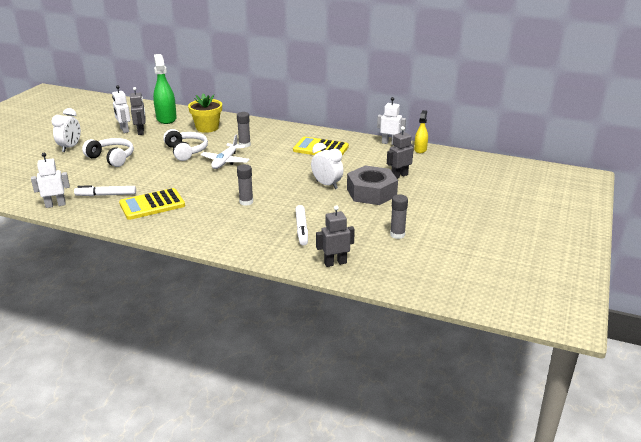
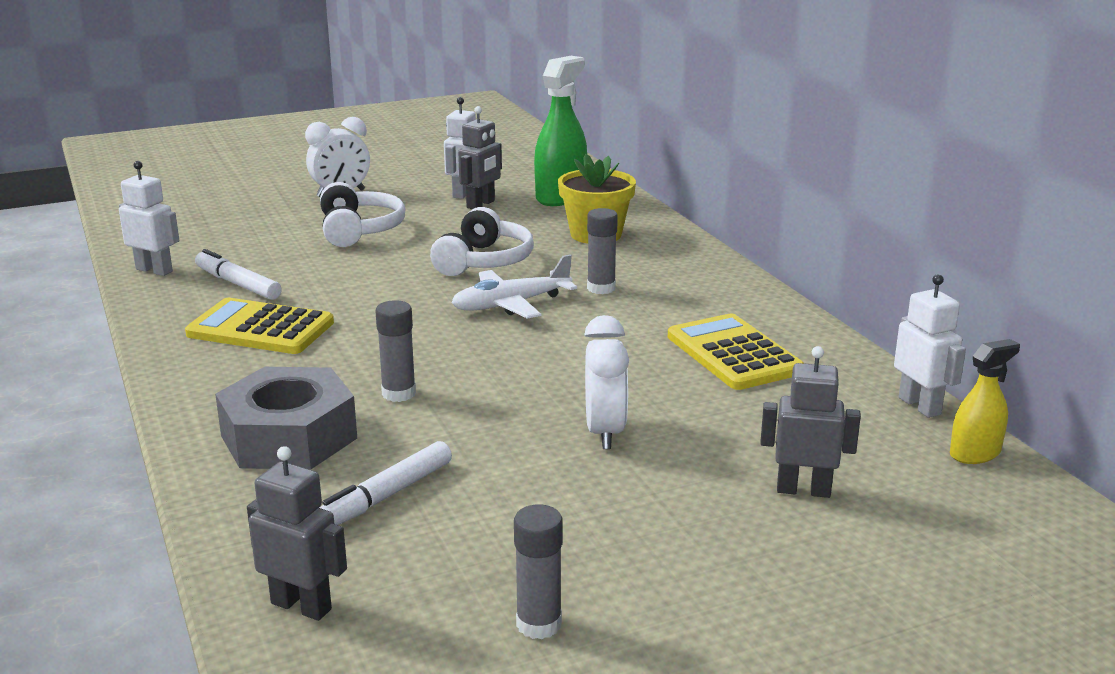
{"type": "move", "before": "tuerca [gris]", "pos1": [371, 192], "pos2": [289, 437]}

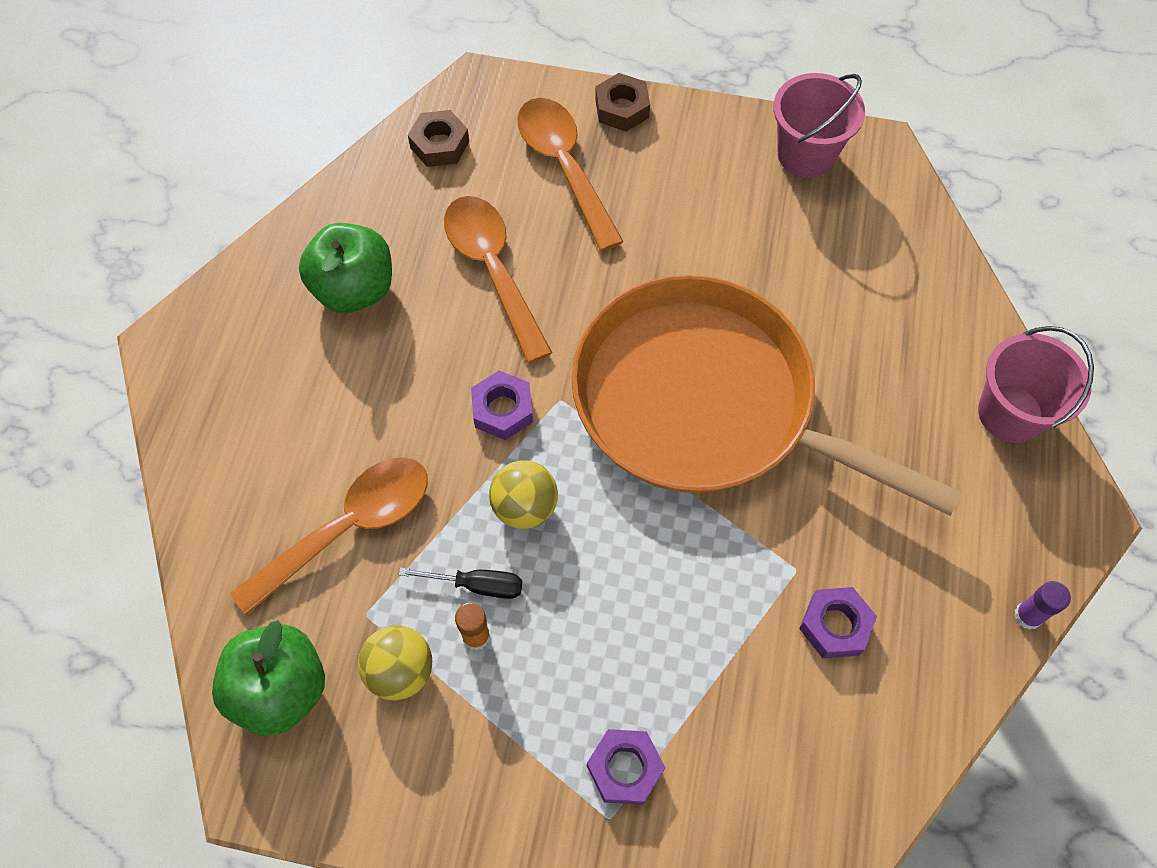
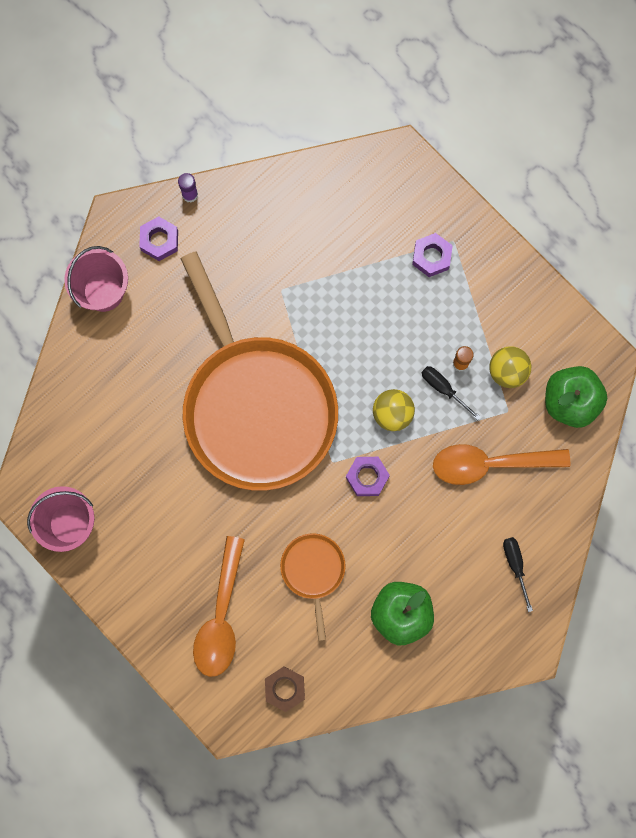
{"type": "delete", "before": "tuerca [marrón]", "pos1": [622, 108]}
{"type": "replace", "before": "cuchara [naranja]", "after": "sartén [naranja]", "pos1": [493, 270], "pos2": [313, 571]}
{"type": "move", "before": "tuerca [morado]", "pos1": [835, 625], "pos2": [159, 240]}
{"type": "insert", "after": "destornillador [negro]", "pos2": [515, 565]}

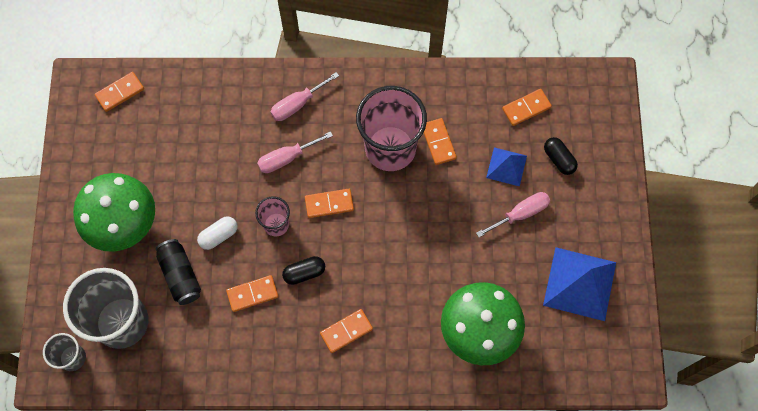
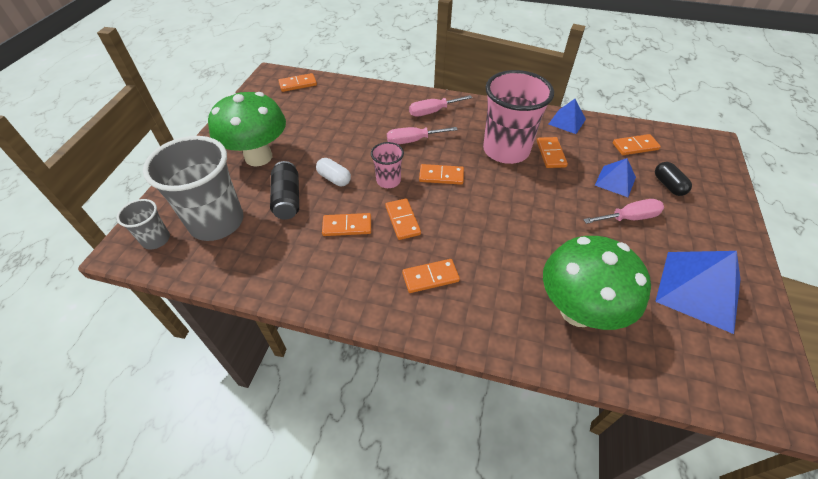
{"type": "rotate", "before": "cápsula [blanco]", "pos1": [219, 236], "pos2": [334, 178], "turn": 60}
{"type": "replace", "before": "cápsula [negro]", "after": "ficha de dominó [naranja]", "pos1": [304, 273], "pos2": [402, 220]}
{"type": "insert", "after": "pirámide [azul]", "pos2": [567, 121]}

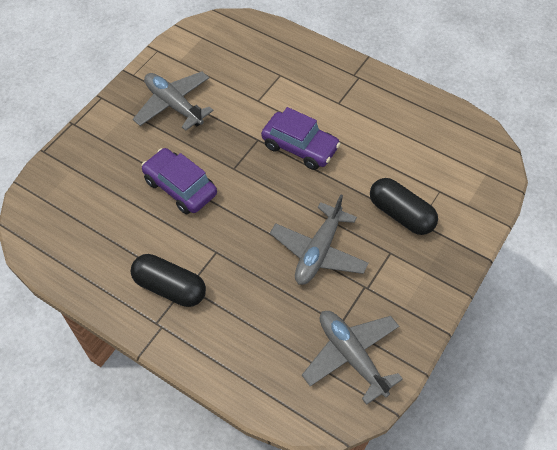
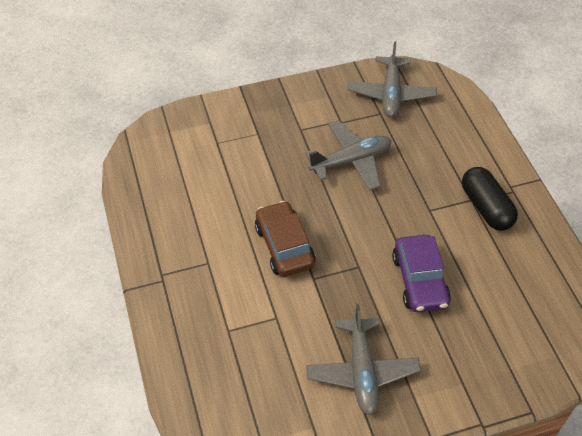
{"type": "recolor", "before": "coche [morado]", "after": "coche [marrón]", "pos1": [300, 147], "pos2": [284, 246]}
{"type": "delete", "before": "cápsula [negro]", "pos1": [401, 214]}

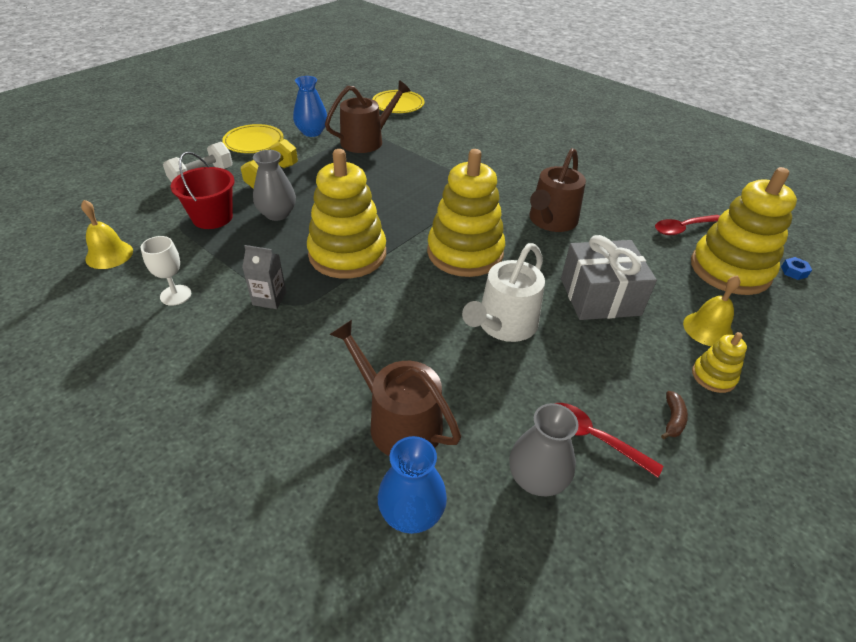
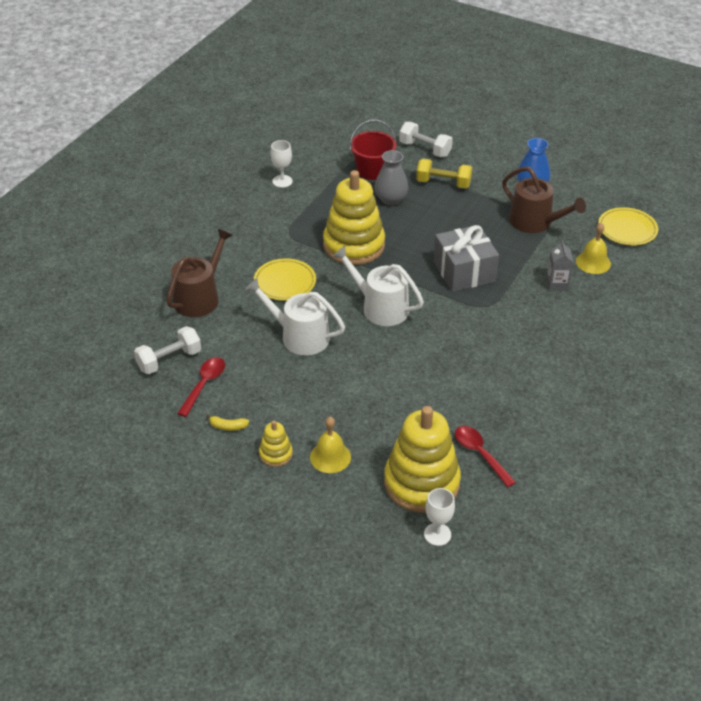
{"type": "move", "before": "plato [amarillo]", "pos1": [254, 142], "pos2": [285, 282]}
{"type": "delete", "before": "regadera [marrón]", "pos1": [551, 221]}
{"type": "replace", "before": "juguete apilable [amarillo]", "after": "regadera [blanco]", "pos1": [465, 253], "pos2": [380, 307]}
{"type": "move", "before": "campana [amarillo]", "pos1": [109, 255], "pos2": [593, 262]}
{"type": "move", "before": "regalo [gris]", "pos1": [600, 296], "pos2": [464, 271]}
{"type": "move", "before": "cartón de leche [gris]", "pos1": [269, 298], "pos2": [557, 283]}
{"type": "replace", "before": "tuerca [azul]", "after": "copa [blanco]", "pos1": [794, 272], "pos2": [437, 534]}
{"type": "recolor", "before": "plátano [marrón]", "after": "plátano [amarillo]", "pos1": [672, 419], "pos2": [228, 426]}
{"type": "replace", "before": "florero [gris]", "after": "mancuerna [blanco]", "pos1": [537, 478], "pos2": [169, 360]}
{"type": "delete", "before": "florero [azul]", "pos1": [411, 512]}

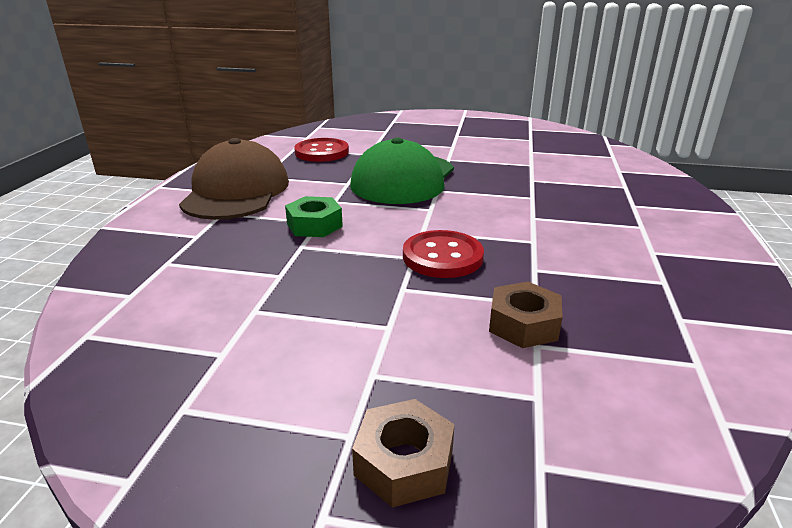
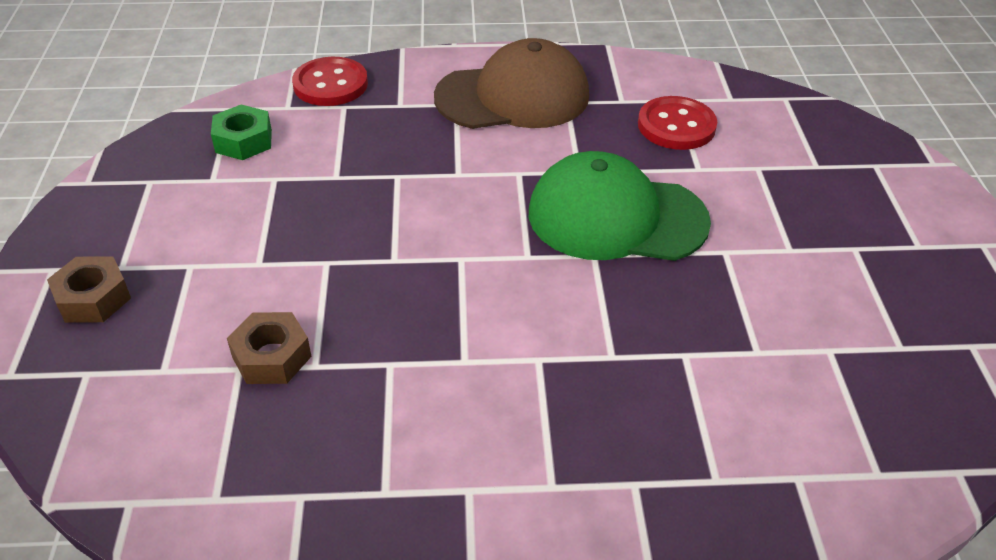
{"type": "move", "before": "tuerca [verde]", "pos1": [314, 225], "pos2": [243, 141]}
{"type": "move", "before": "botón [rojo]", "pos1": [442, 257], "pos2": [330, 84]}

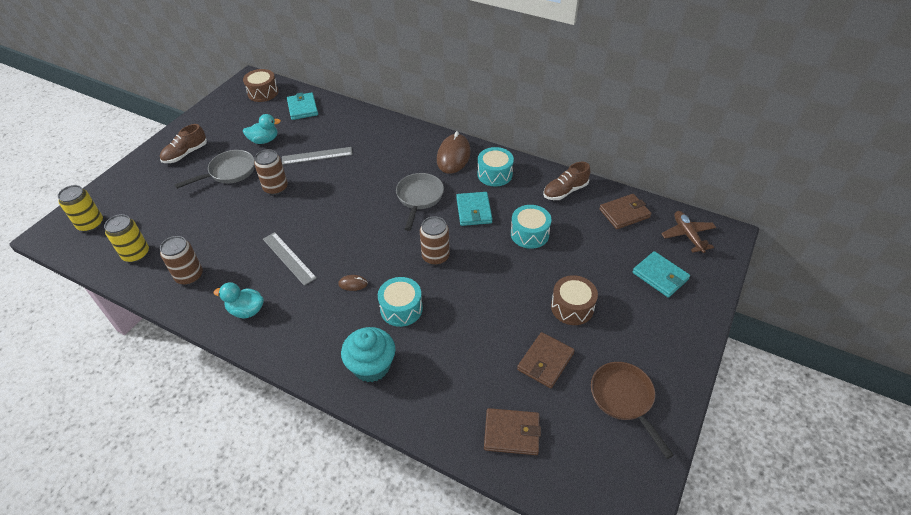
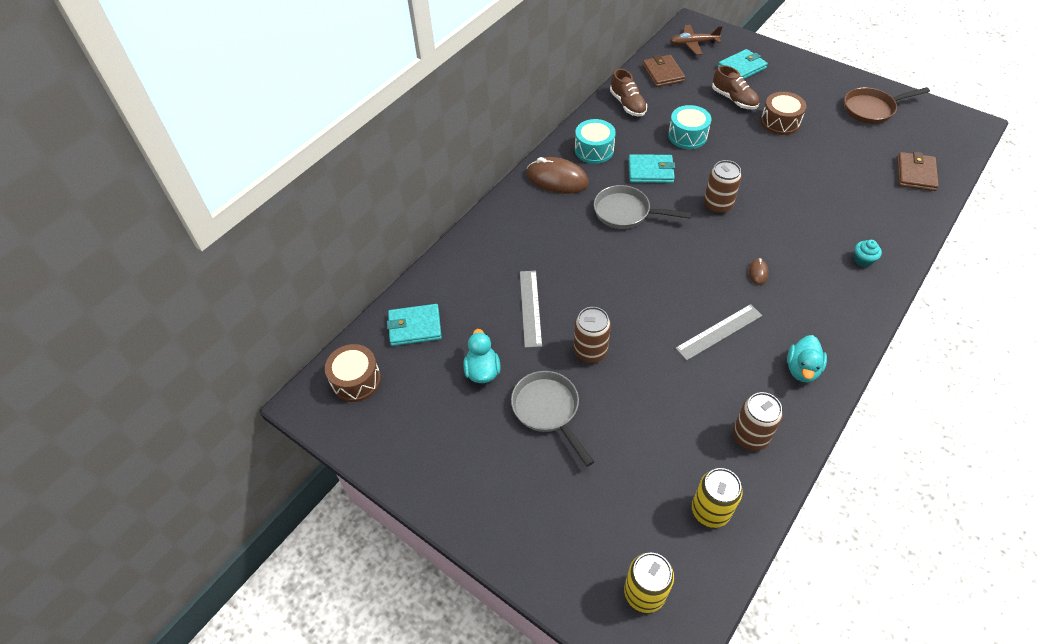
{"type": "move", "before": "zapato [marrón]", "pos1": [185, 154], "pos2": [734, 99]}
{"type": "delete", "before": "tambor [turquesa]", "pos1": [401, 309]}
{"type": "resize", "before": "magdalena [turquesa]", "pos1": [371, 366], "pos2": [863, 260], "scale": 0.49}
{"type": "delete", "before": "cartera [marrón]", "pos1": [545, 361]}

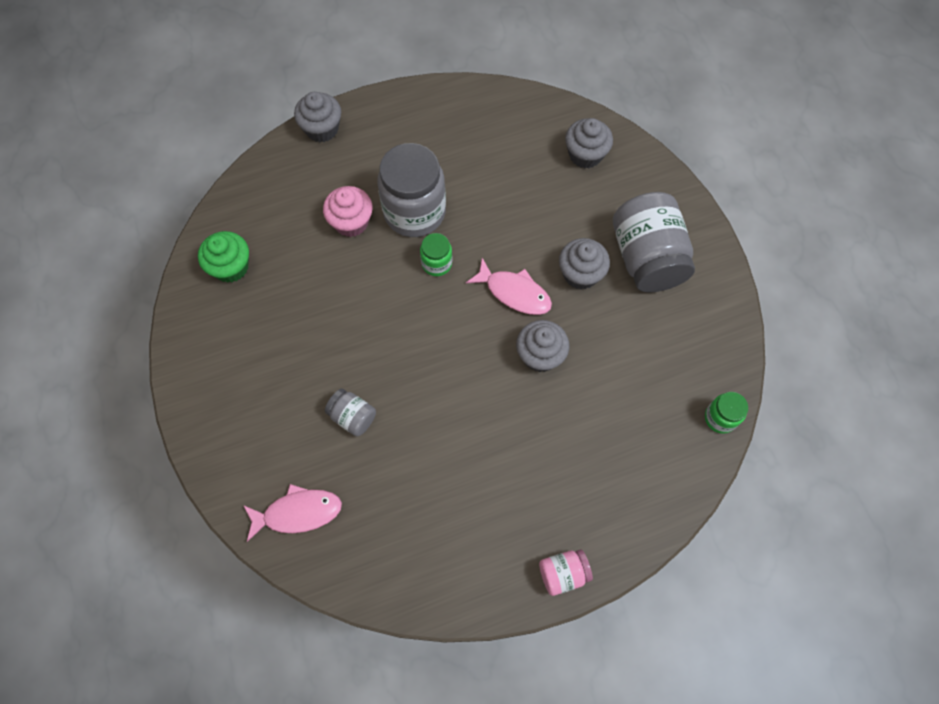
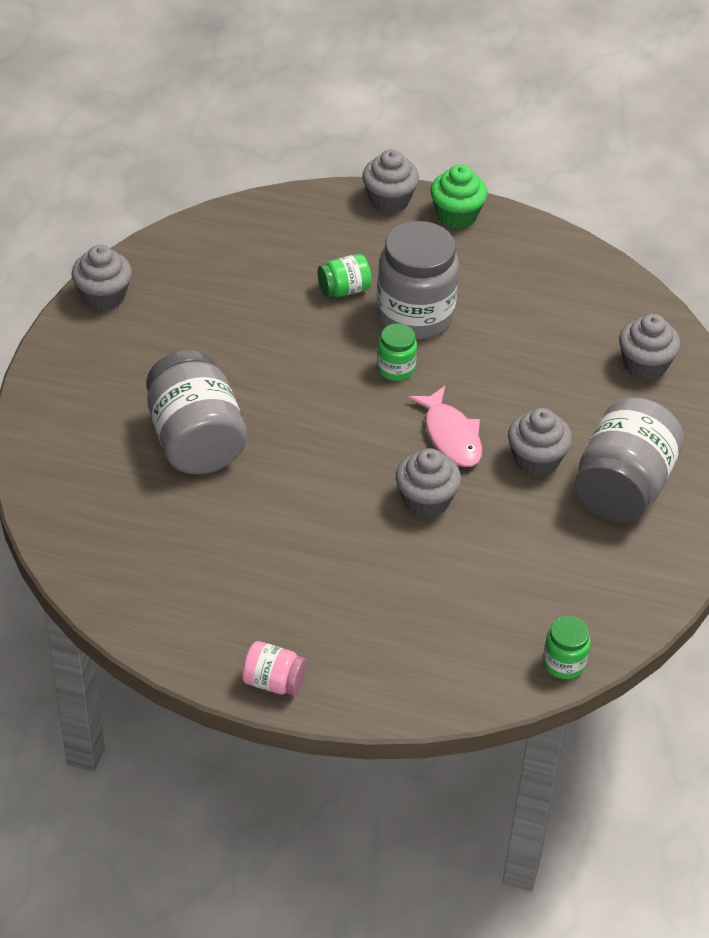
{"type": "replace", "before": "magdalena [rosa]", "after": "tarro [verde]", "pos1": [351, 222], "pos2": [344, 289]}
{"type": "move", "before": "magdalena [verde]", "pos1": [231, 267], "pos2": [456, 215]}
{"type": "resize", "before": "tarro [gris]", "pos1": [353, 417], "pos2": [196, 440], "scale": 2.08}
{"type": "delete", "before": "pez [rosa]", "pos1": [298, 512]}
{"type": "insert", "after": "magdalena [gris]", "pos2": [103, 296]}

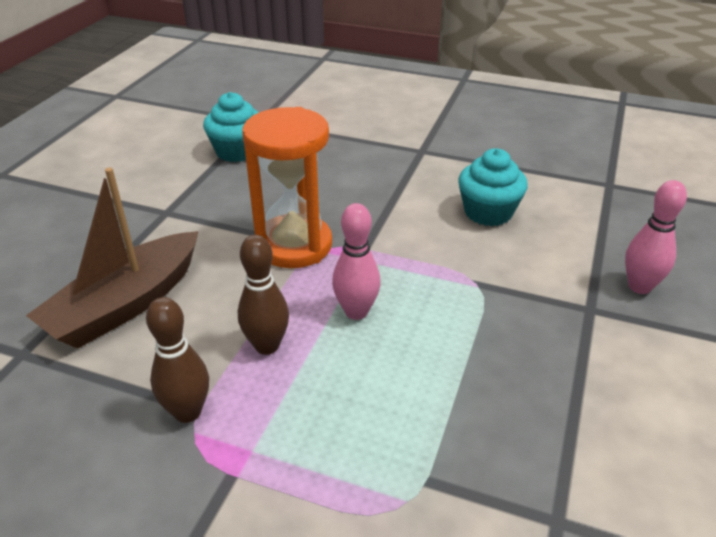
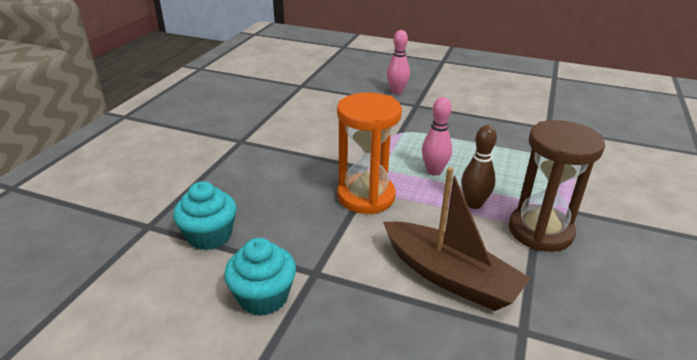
{"type": "move", "before": "magdalena [turquesa]", "pos1": [488, 212], "pos2": [263, 297]}
{"type": "replace", "before": "bolo [marrón]", "after": "reloj de arena [marrón]", "pos1": [187, 412], "pos2": [540, 231]}

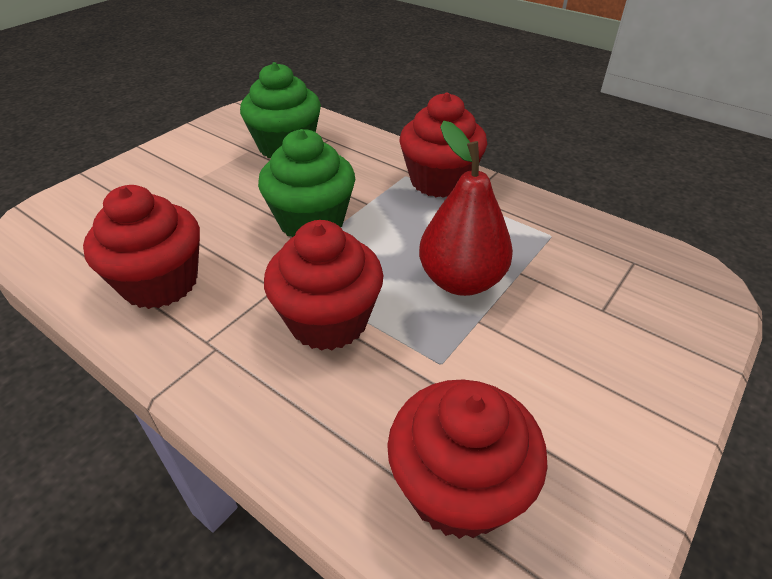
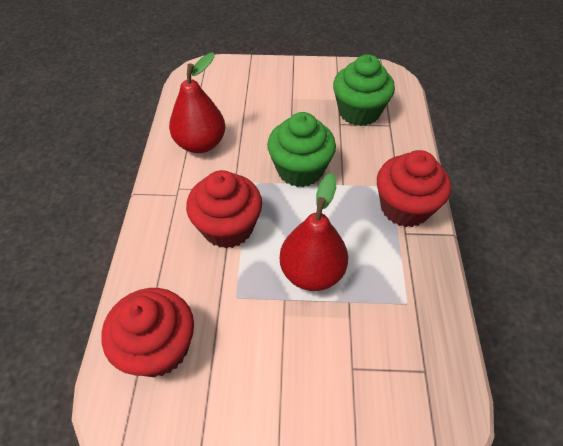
{"type": "replace", "before": "magdalena [rojo]", "after": "pera [rojo]", "pos1": [160, 283], "pos2": [201, 144]}

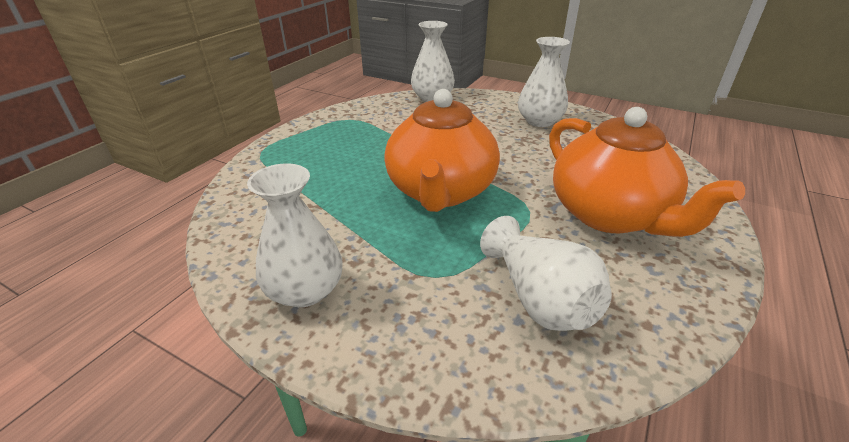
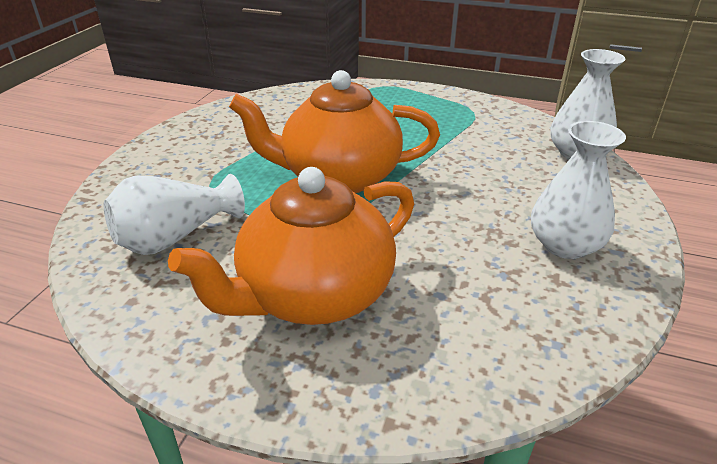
{"type": "delete", "before": "florero [blanco]", "pos1": [305, 290]}

